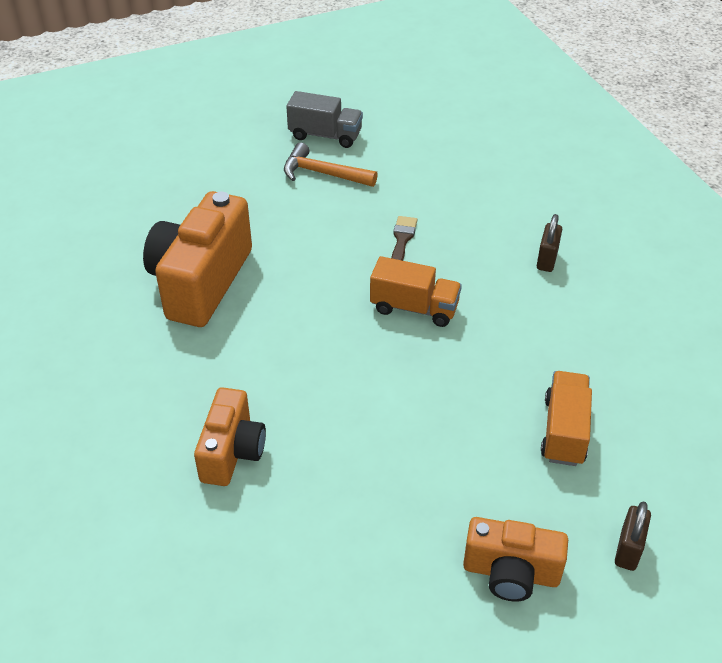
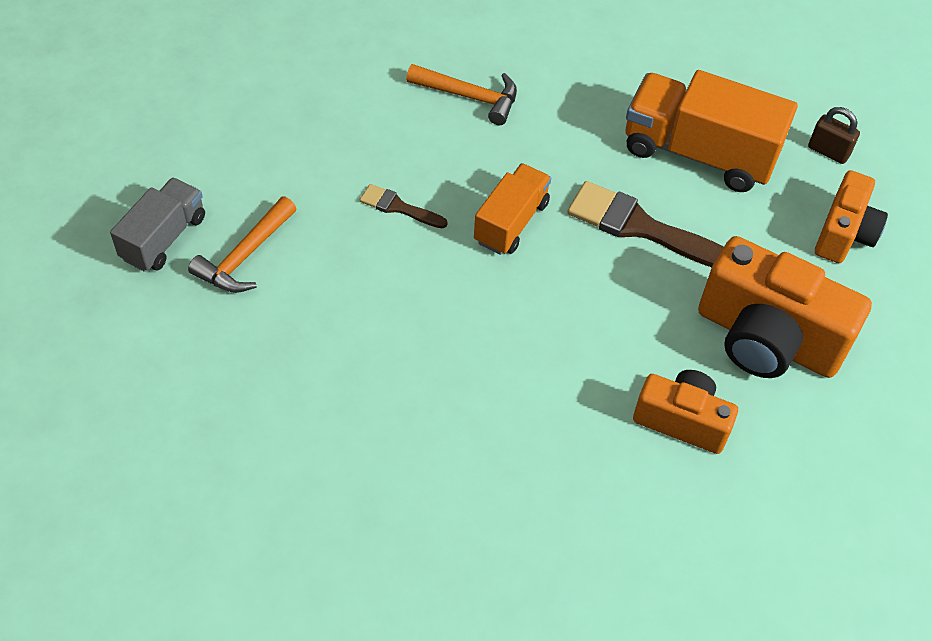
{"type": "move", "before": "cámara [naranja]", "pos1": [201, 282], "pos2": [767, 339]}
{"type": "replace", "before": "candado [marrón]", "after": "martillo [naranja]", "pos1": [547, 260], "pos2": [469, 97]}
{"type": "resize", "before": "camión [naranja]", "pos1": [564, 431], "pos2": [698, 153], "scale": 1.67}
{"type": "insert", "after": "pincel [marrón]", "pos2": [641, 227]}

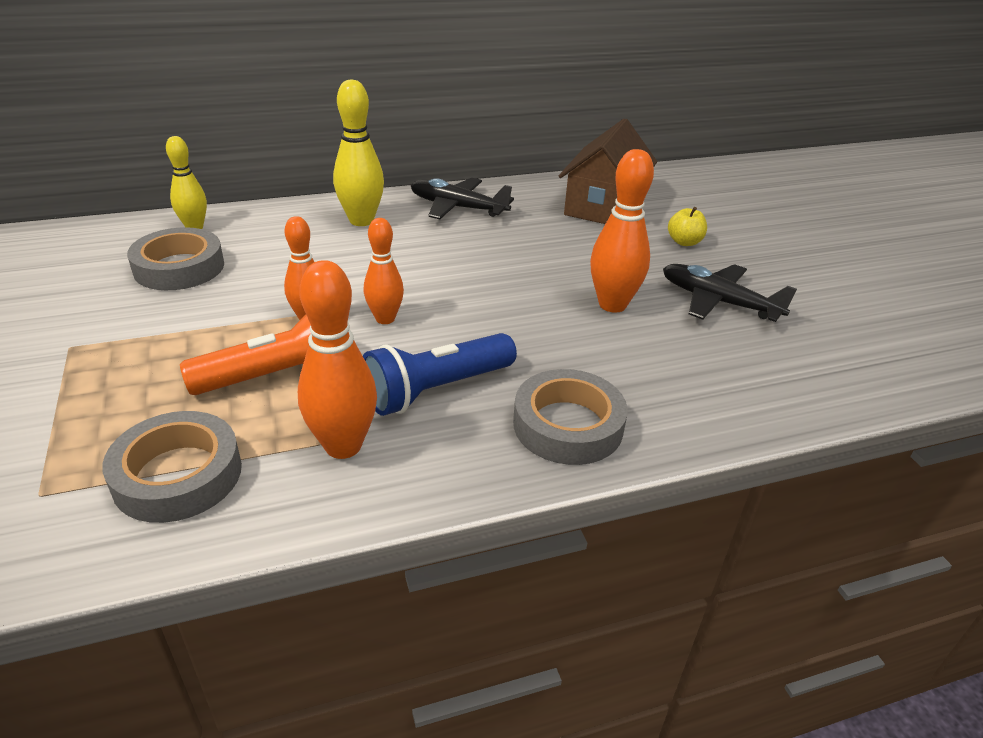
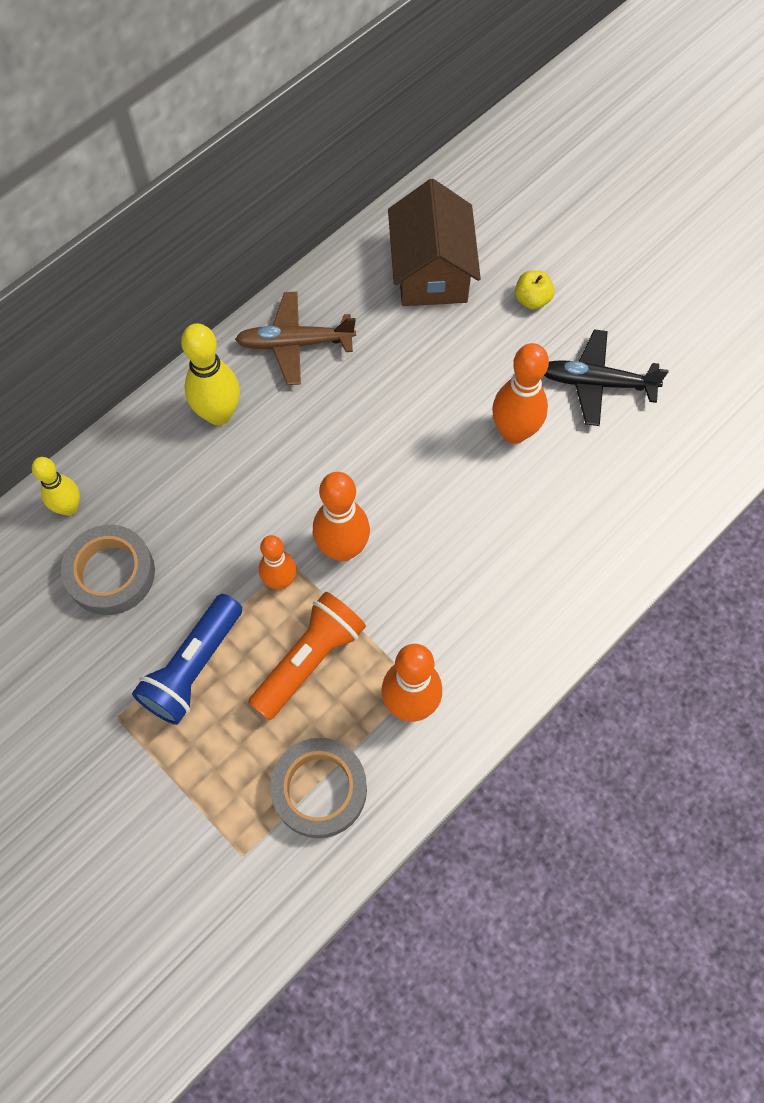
{"type": "recolor", "before": "avión [negro]", "after": "avión [marrón]", "pos1": [458, 207], "pos2": [295, 343]}
{"type": "resize", "before": "bolo [naranja]", "pos1": [385, 319], "pos2": [342, 549], "scale": 1.53}
{"type": "move", "before": "lámpara de mano [azul]", "pos1": [436, 390], "pos2": [193, 667]}
{"type": "delete", "before": "cinta adhesiva [gris]", "pos1": [568, 425]}

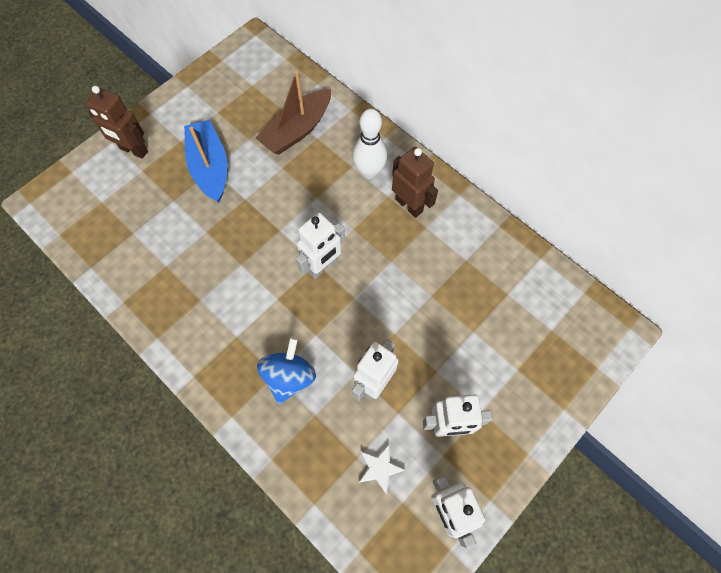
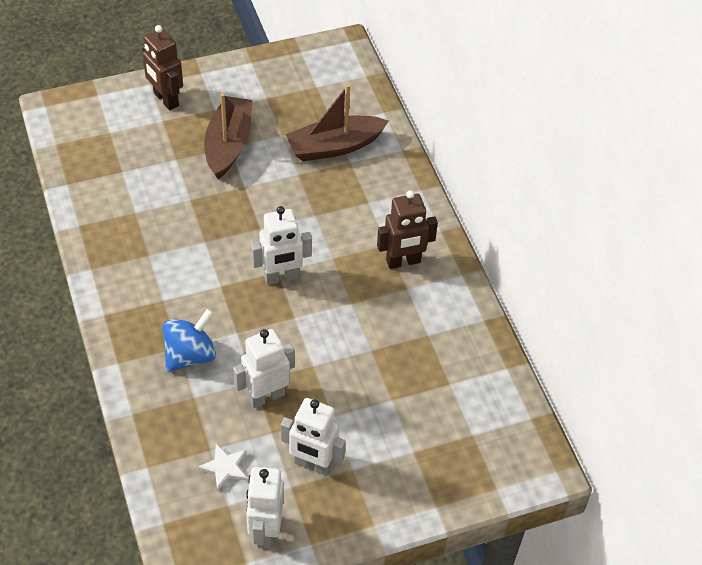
{"type": "delete", "before": "bolo [blanco]", "pos1": [369, 172]}
{"type": "recolor", "before": "barco [azul]", "after": "barco [marrón]", "pos1": [210, 167], "pos2": [228, 145]}
{"type": "rotate", "before": "robot [marrón]", "pos1": [409, 205], "pos2": [403, 262], "turn": 90}

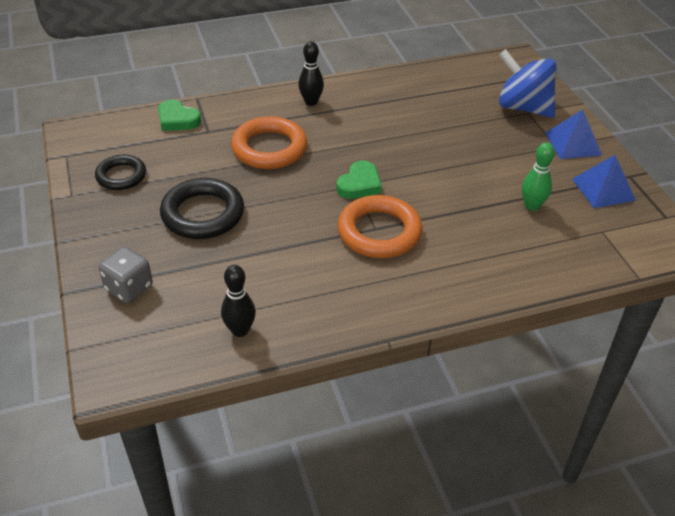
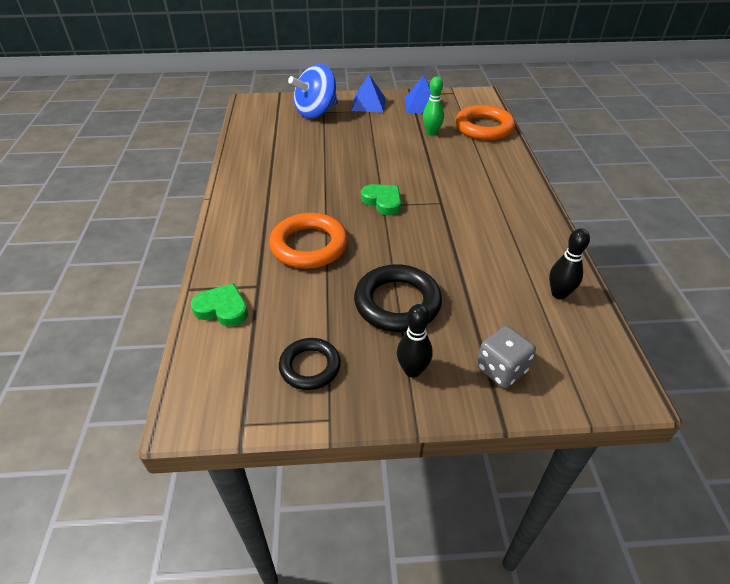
{"type": "move", "before": "bolo [negro]", "pos1": [311, 102], "pos2": [412, 370]}
{"type": "rotate", "before": "corazón [verde]", "pos1": [177, 119], "pos2": [222, 309], "turn": -120}
{"type": "move", "before": "anillo [naranja]", "pos1": [379, 232], "pos2": [484, 128]}

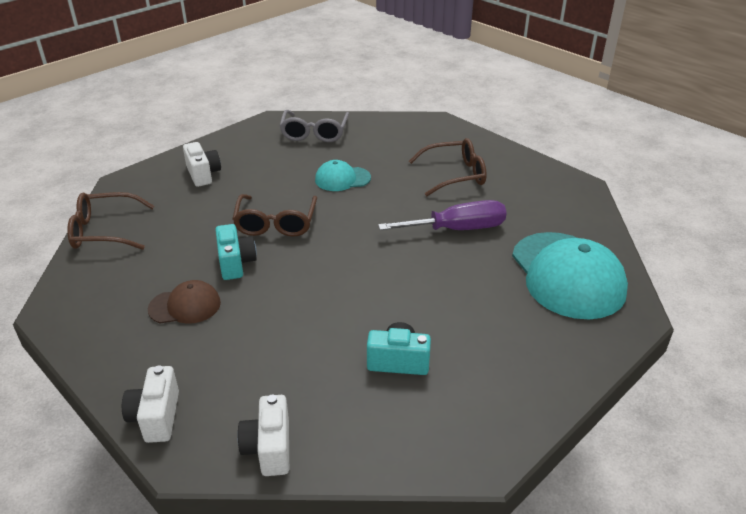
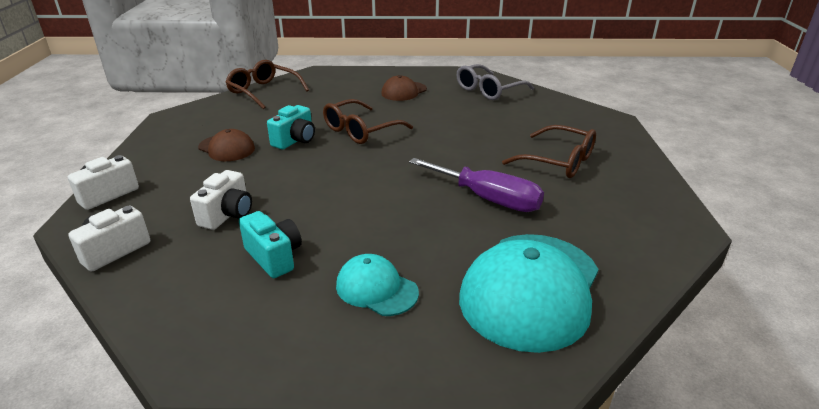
{"type": "move", "before": "cámara [blanco]", "pos1": [203, 174], "pos2": [228, 215]}
{"type": "move", "before": "gorra [turquesa]", "pos1": [342, 179], "pos2": [376, 289]}
{"type": "insert", "after": "gorra [marrón]", "pos2": [404, 91]}

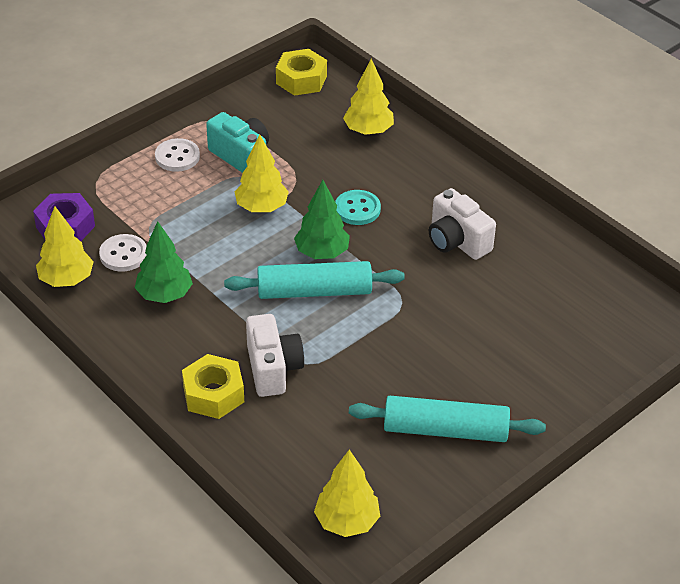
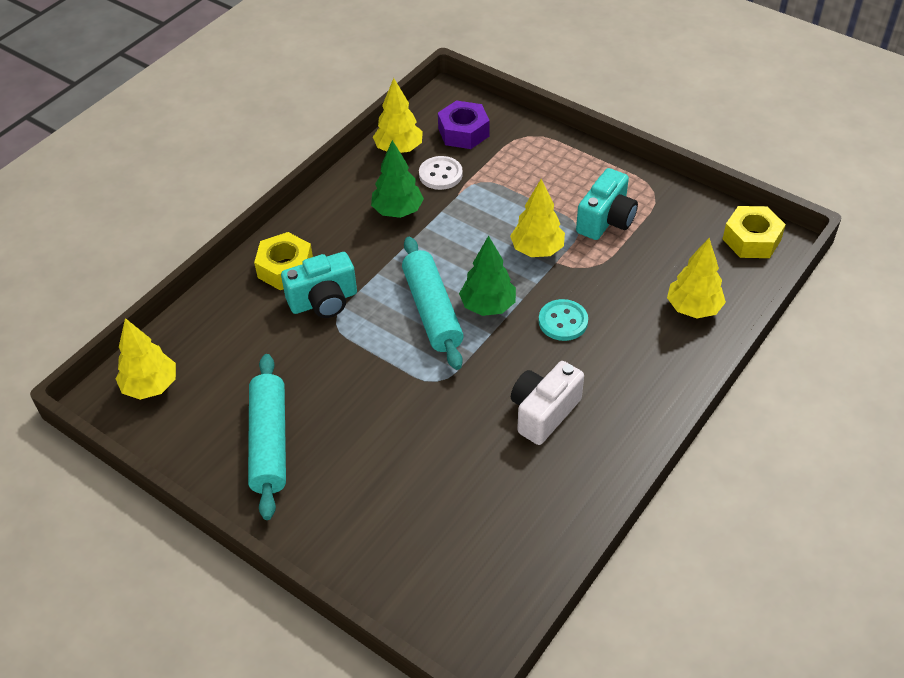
{"type": "delete", "before": "botón [blanco]", "pos1": [177, 157]}
{"type": "recolor", "before": "cámara [blanco]", "after": "cámara [turquesa]", "pos1": [273, 369], "pos2": [324, 301]}

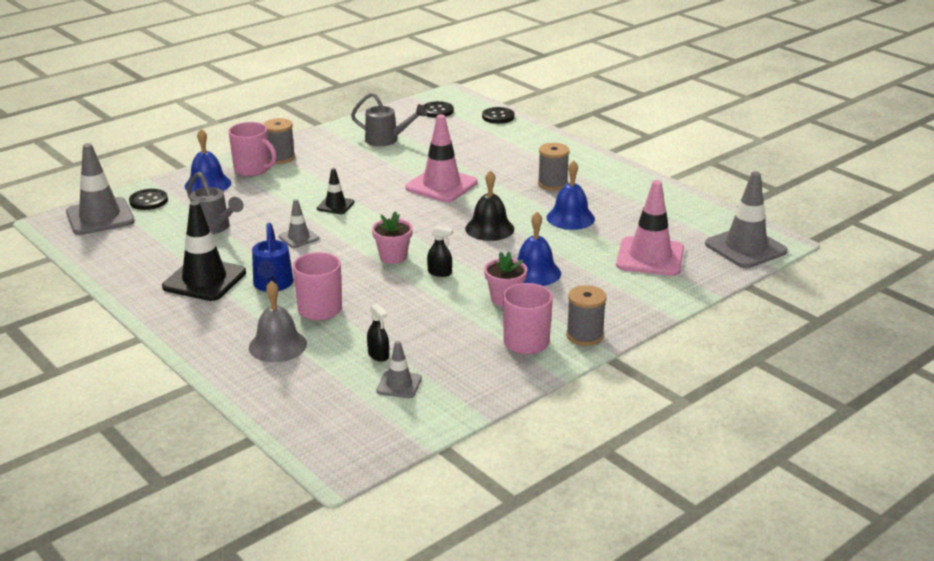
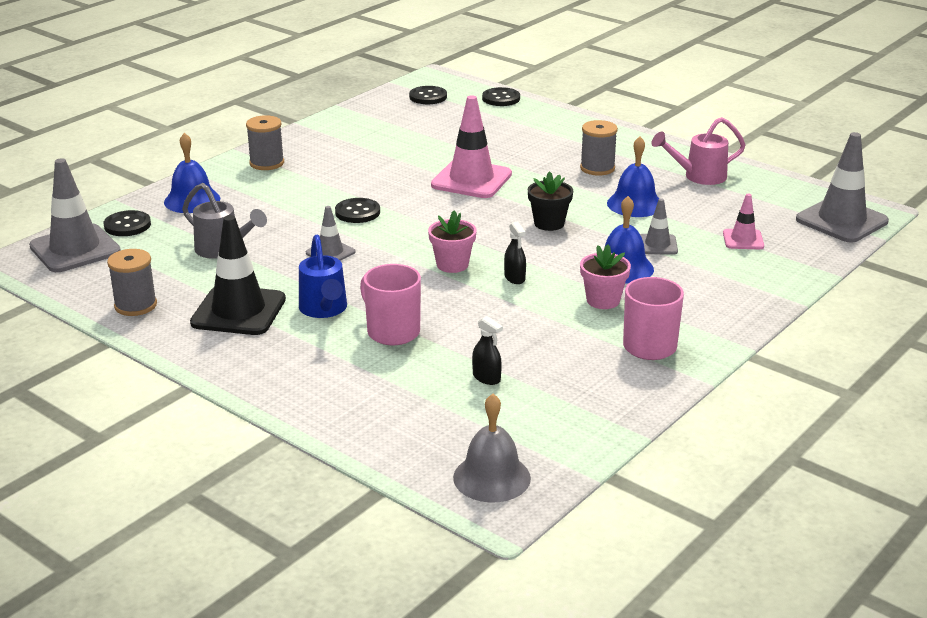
{"type": "delete", "before": "regadera [gris]", "pos1": [386, 140]}
{"type": "delete", "before": "taza [rosa]", "pos1": [253, 169]}
{"type": "replace", "before": "cono de tráfico [negro]", "after": "botón [negro]", "pos1": [335, 205], "pos2": [357, 212]}
{"type": "replace", "before": "campana [negro]", "after": "maceta [negro]", "pos1": [489, 228], "pos2": [549, 223]}
{"type": "resize", "before": "cono de tráfico [rosa]", "pos1": [650, 257], "pos2": [743, 240], "scale": 0.52}
{"type": "rotate", "before": "pulverizador [negro]", "pos1": [439, 272], "pos2": [514, 278], "turn": 60}
{"type": "move", "before": "campana [gris]", "pos1": [277, 345], "pos2": [492, 477]}
{"type": "move", "before": "carrete [gris]", "pos1": [584, 335], "pos2": [135, 305]}
{"type": "move", "before": "cono de tráfico [gris]", "pos1": [399, 385], "pos2": [657, 245]}
{"type": "insert", "after": "regadera [rosa]", "pos2": [699, 176]}

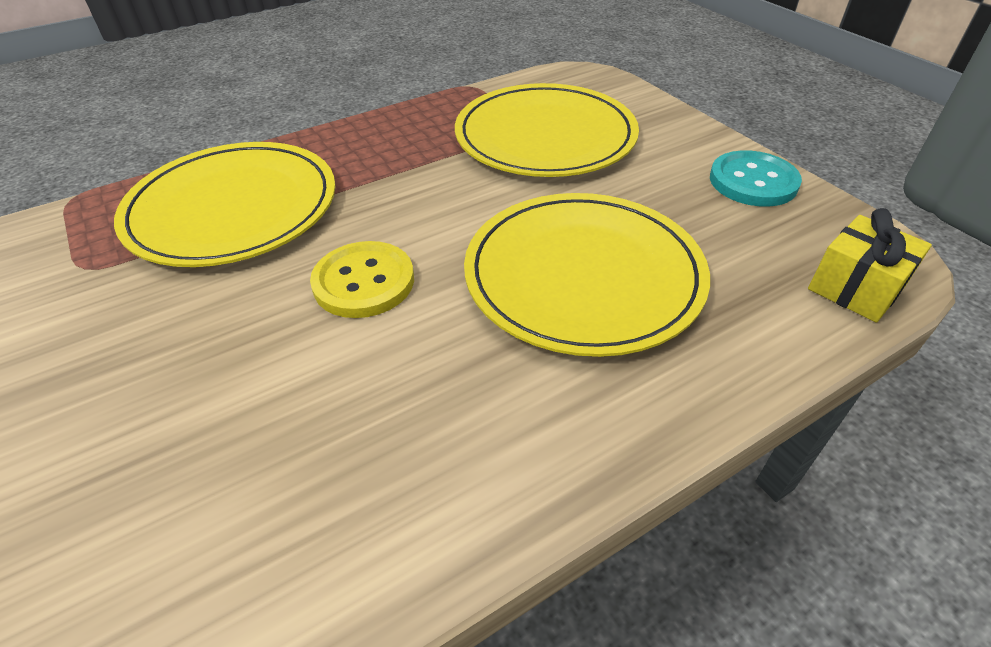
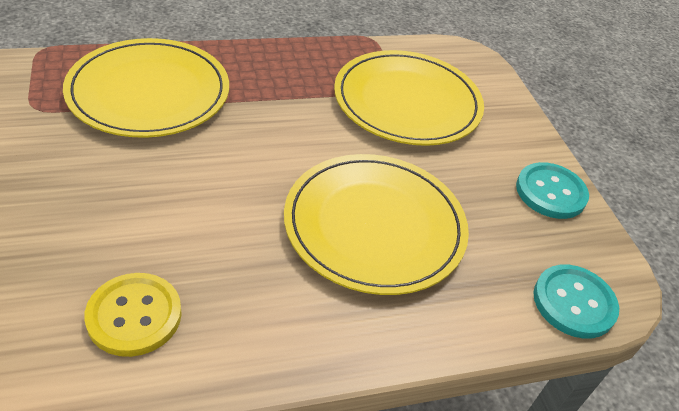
{"type": "replace", "before": "regalo [amarillo]", "after": "botón [turquesa]", "pos1": [855, 288], "pos2": [574, 303]}
{"type": "move", "before": "botón [amarillo]", "pos1": [364, 282], "pos2": [134, 316]}

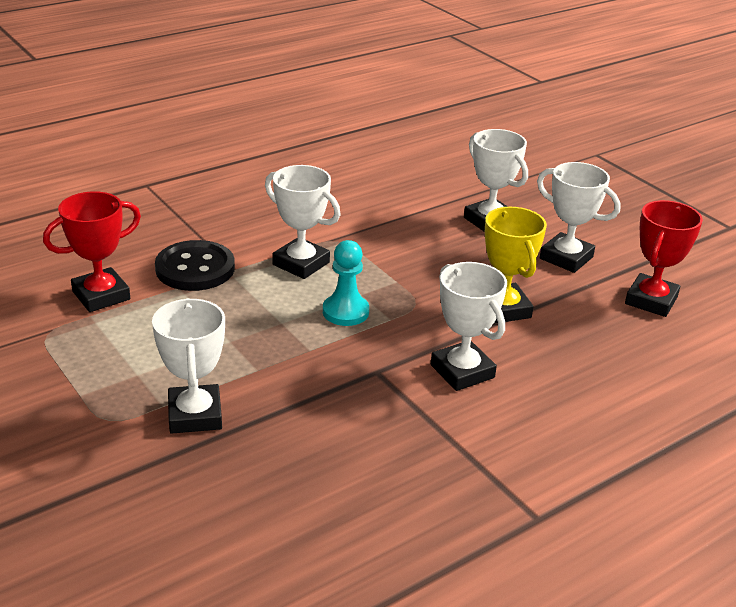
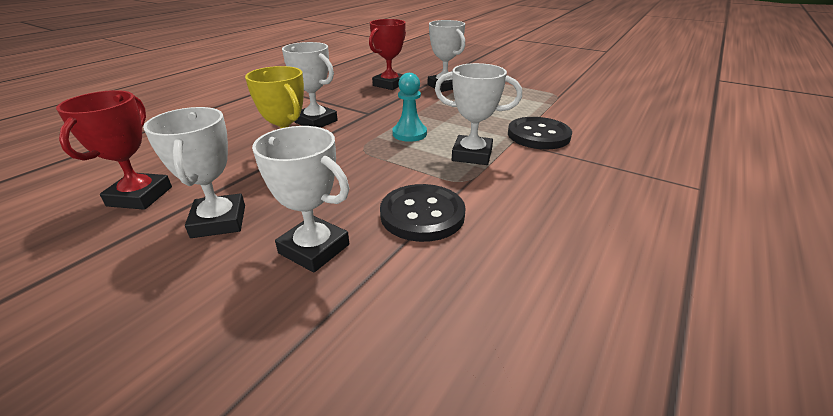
{"type": "rotate", "before": "trofeo [blanco]", "pos1": [566, 258], "pos2": [219, 221], "turn": 60}
{"type": "move", "before": "trofeo [rojo]", "pos1": [101, 295], "pos2": [389, 84]}
{"type": "insert", "after": "botón [negro]", "pos2": [422, 214]}

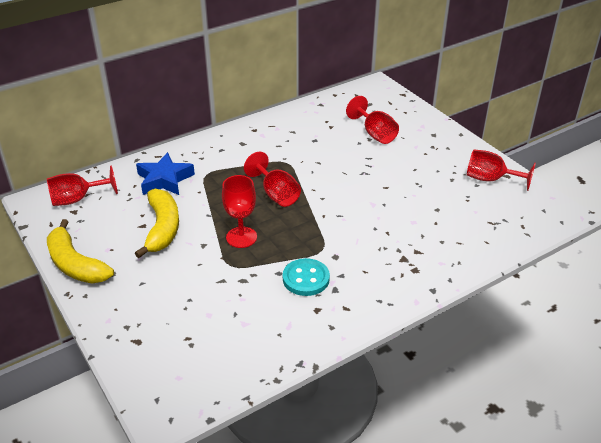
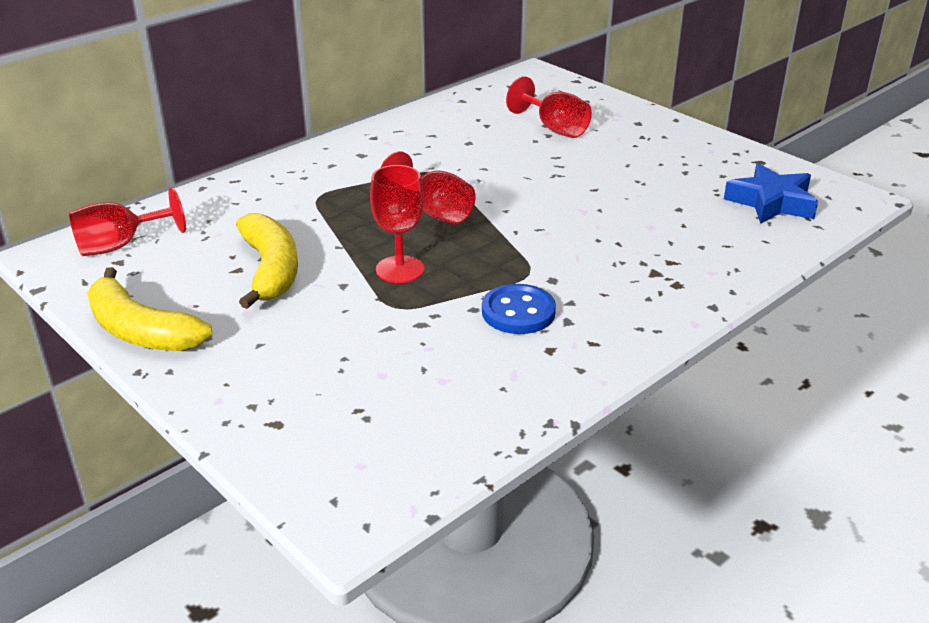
{"type": "delete", "before": "copa [rojo]", "pos1": [490, 179]}
{"type": "move", "before": "estrella [azul]", "pos1": [164, 180], "pos2": [771, 202]}
{"type": "recolor", "before": "botón [turquesa]", "after": "botón [azul]", "pos1": [306, 279], "pos2": [518, 312]}

